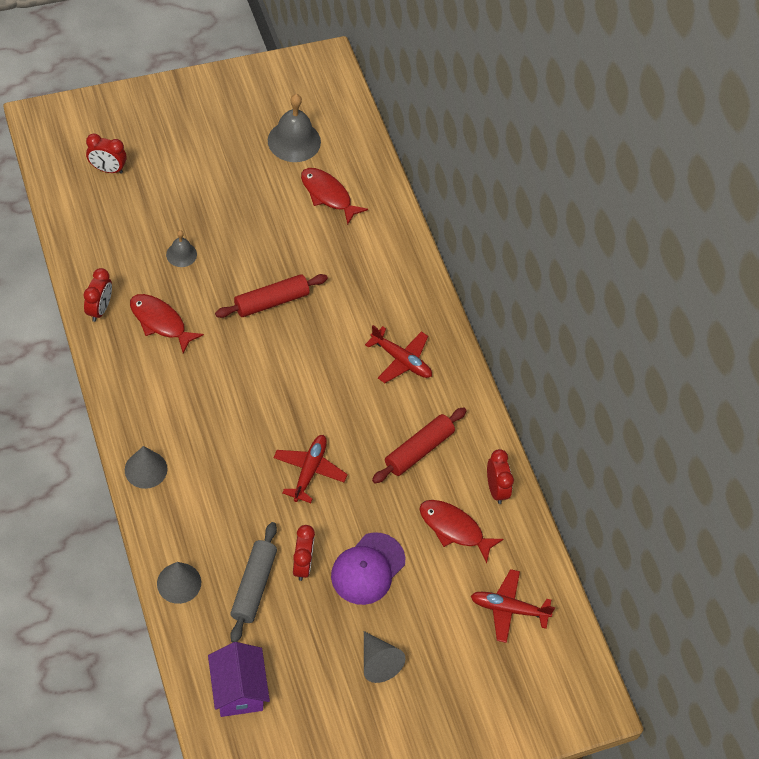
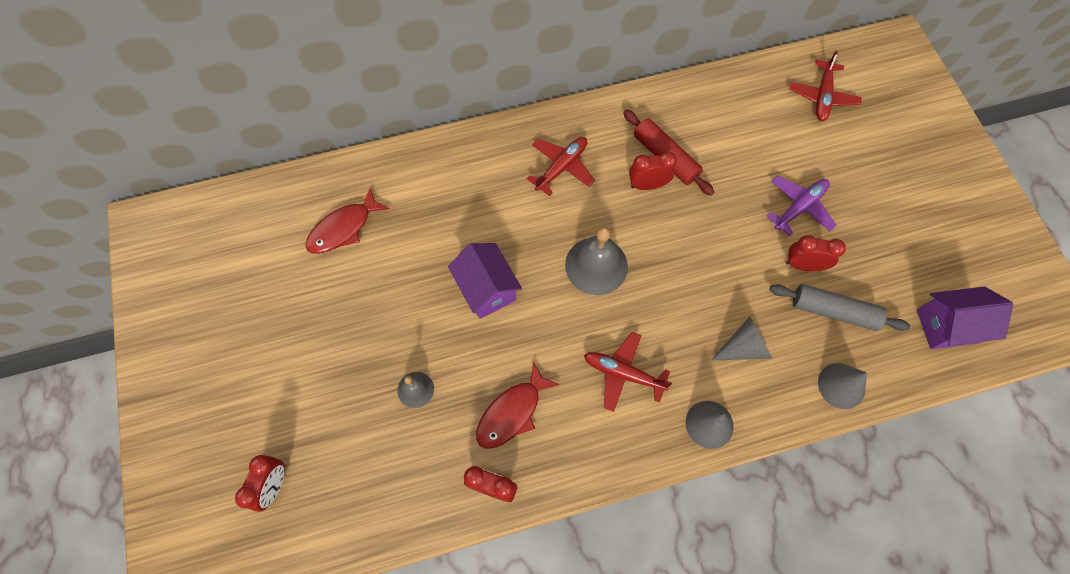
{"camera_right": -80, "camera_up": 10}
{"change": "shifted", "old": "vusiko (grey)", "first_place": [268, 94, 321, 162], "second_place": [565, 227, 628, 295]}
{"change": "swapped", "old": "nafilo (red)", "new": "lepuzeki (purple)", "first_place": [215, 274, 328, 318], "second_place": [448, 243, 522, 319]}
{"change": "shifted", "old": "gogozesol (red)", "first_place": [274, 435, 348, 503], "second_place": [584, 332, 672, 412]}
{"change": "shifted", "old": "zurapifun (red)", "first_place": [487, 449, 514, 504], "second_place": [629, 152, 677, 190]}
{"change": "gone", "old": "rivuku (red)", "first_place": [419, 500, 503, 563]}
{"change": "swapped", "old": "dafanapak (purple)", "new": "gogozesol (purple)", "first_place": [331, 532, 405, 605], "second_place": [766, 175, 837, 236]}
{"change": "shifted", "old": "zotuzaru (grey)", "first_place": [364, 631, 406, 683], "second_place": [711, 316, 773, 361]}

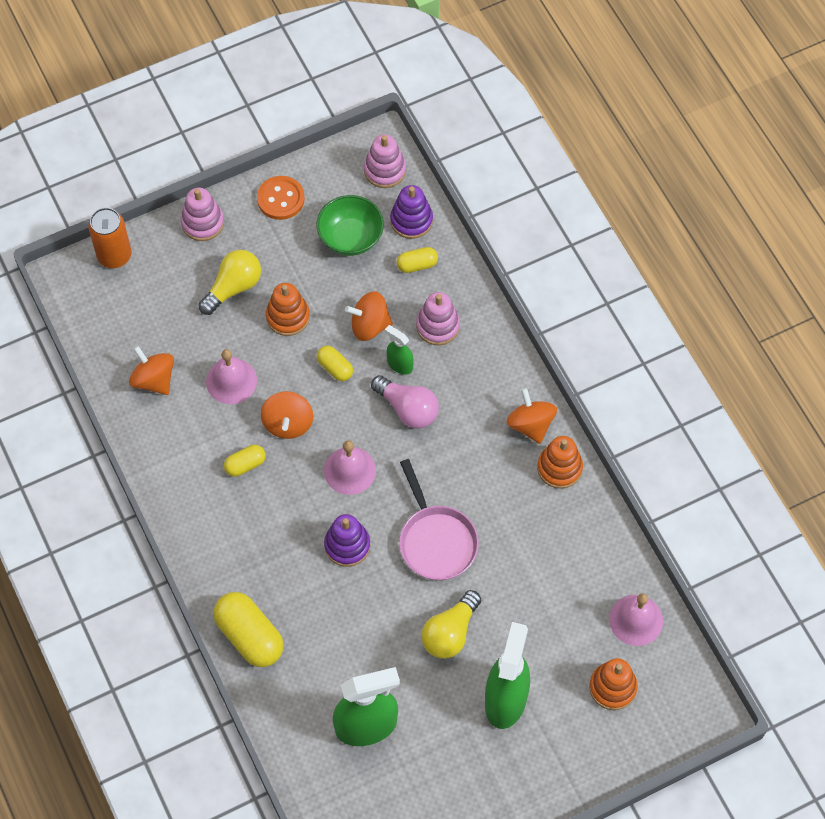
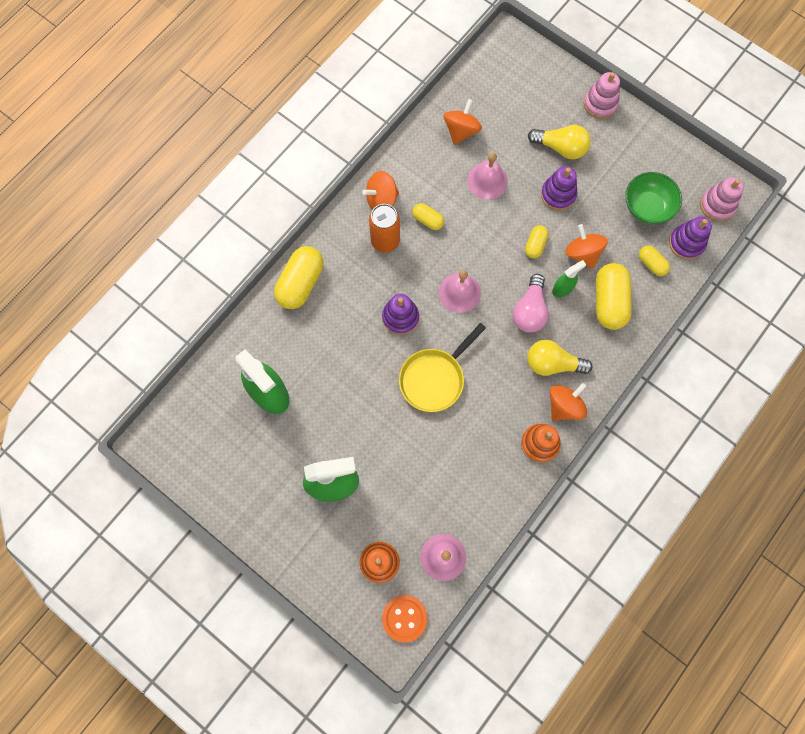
{"camera_right": 65, "camera_up": 10}
{"change": "shifted", "old": "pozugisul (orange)", "first_place": [257, 176, 305, 220], "second_place": [382, 595, 427, 643]}
{"change": "shifted", "old": "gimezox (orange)", "first_place": [88, 207, 131, 268], "second_place": [369, 204, 400, 253]}
{"change": "repainted", "old": "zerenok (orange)", "new": "zerenok (purple)", "first_place": [266, 283, 310, 336], "second_place": [541, 166, 578, 211]}
{"change": "swapped", "old": "zerenok (pink)", "new": "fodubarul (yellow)", "first_place": [416, 292, 460, 345], "second_place": [596, 263, 632, 330]}
{"change": "rotated", "old": "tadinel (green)", "first_place": [385, 325, 414, 375], "second_place": [552, 260, 586, 297], "degrees": 45}
{"change": "shifted", "old": "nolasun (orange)", "first_place": [261, 391, 313, 439], "second_place": [362, 171, 399, 210]}
{"change": "repainted", "old": "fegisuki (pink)", "new": "fegisuki (yellow)", "first_place": [399, 459, 479, 580], "second_place": [399, 323, 486, 412]}
{"change": "shifted", "old": "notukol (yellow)", "first_place": [421, 590, 481, 659], "second_place": [527, 340, 592, 376]}

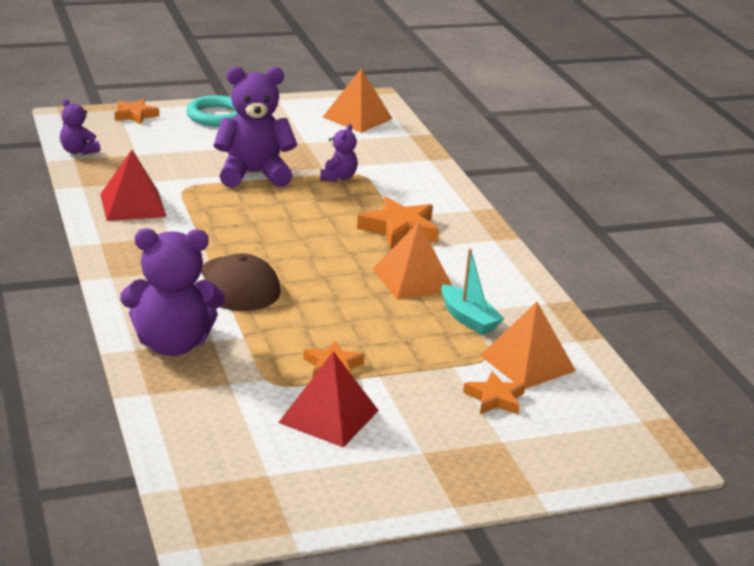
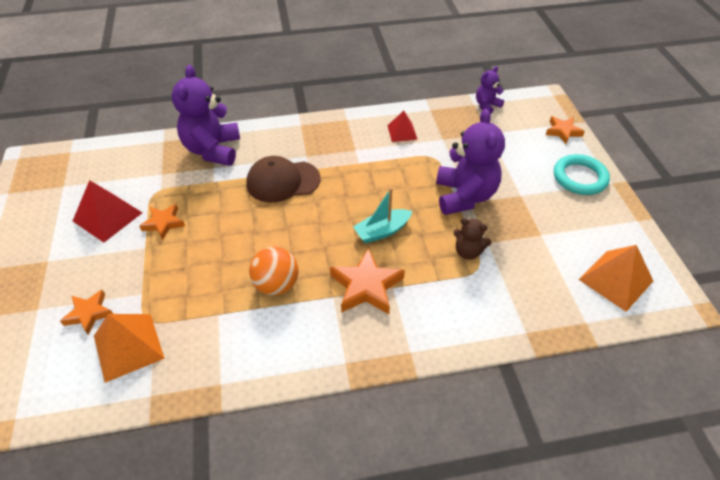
{"camera_right": 100, "camera_up": 20}
{"change": "repainted", "old": "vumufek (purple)", "new": "vumufek (brown)", "first_place": [320, 124, 358, 182], "second_place": [453, 218, 491, 260]}
{"change": "scaled", "old": "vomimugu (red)", "first_place": [100, 150, 166, 221], "second_place": [387, 111, 418, 142], "factor": 0.61}
{"change": "swapped", "old": "vomimugu (orange)", "new": "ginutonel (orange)", "first_place": [373, 222, 452, 300], "second_place": [249, 247, 298, 295]}
{"change": "shifted", "old": "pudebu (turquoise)", "first_place": [441, 248, 504, 335], "second_place": [353, 188, 412, 243]}

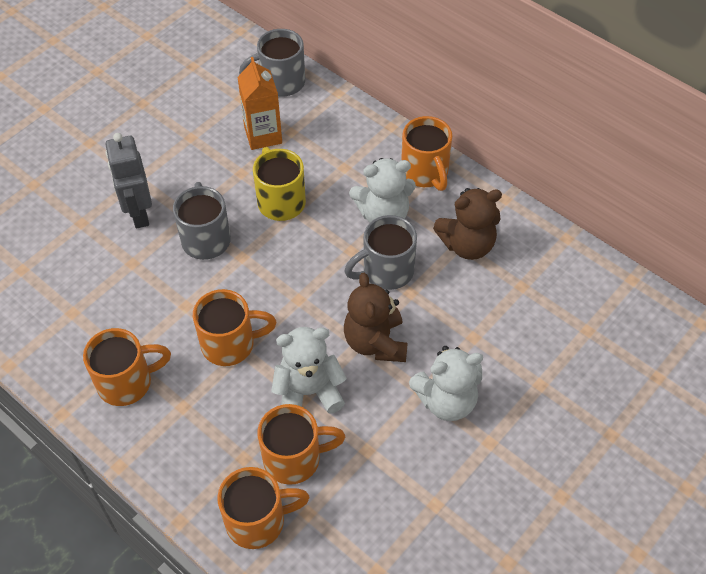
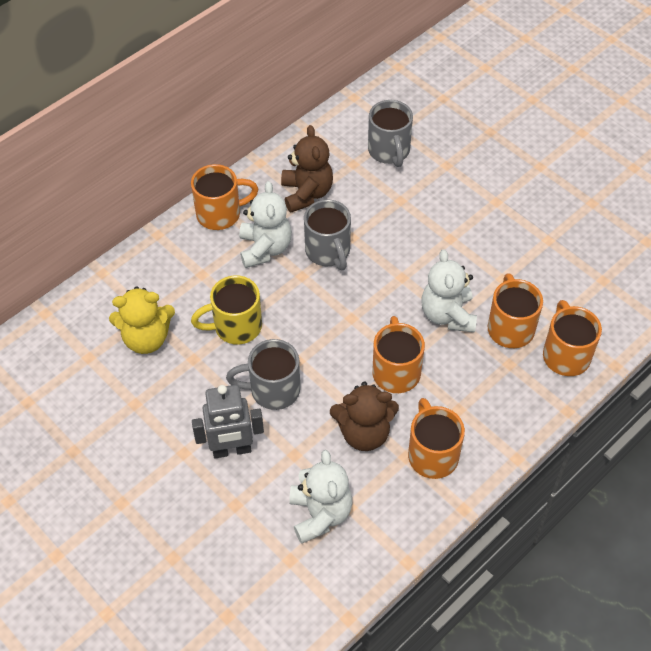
{"camera_right": -85, "camera_up": 0}
{"change": "shifted", "old": "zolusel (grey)", "first_place": [239, 29, 305, 96], "second_place": [368, 100, 413, 167]}
{"change": "swapped", "old": "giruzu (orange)", "new": "vumufek (yellow)", "first_place": [237, 57, 282, 150], "second_place": [109, 287, 175, 354]}
{"change": "shifted", "old": "vumufek (brown)", "first_place": [344, 273, 408, 362], "second_place": [330, 382, 399, 451]}
{"change": "shifted", "old": "vumufek (white)", "first_place": [409, 346, 483, 421], "second_place": [289, 450, 352, 544]}

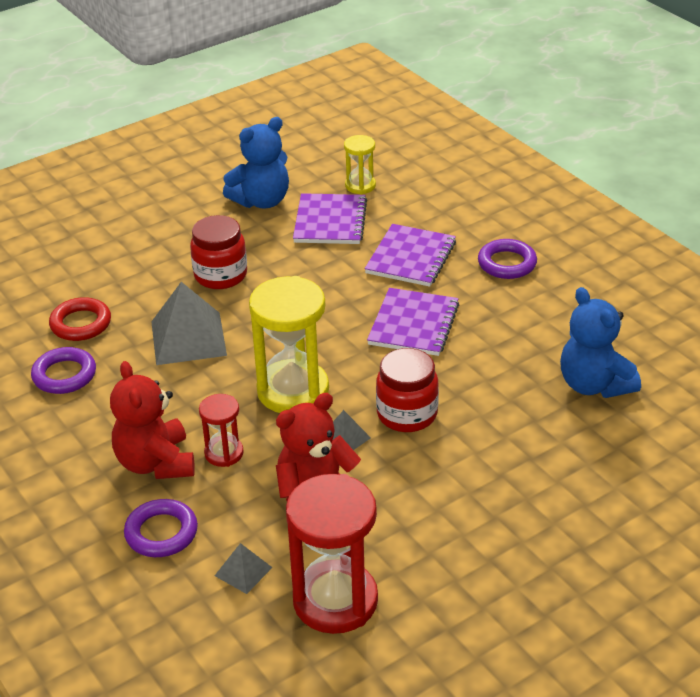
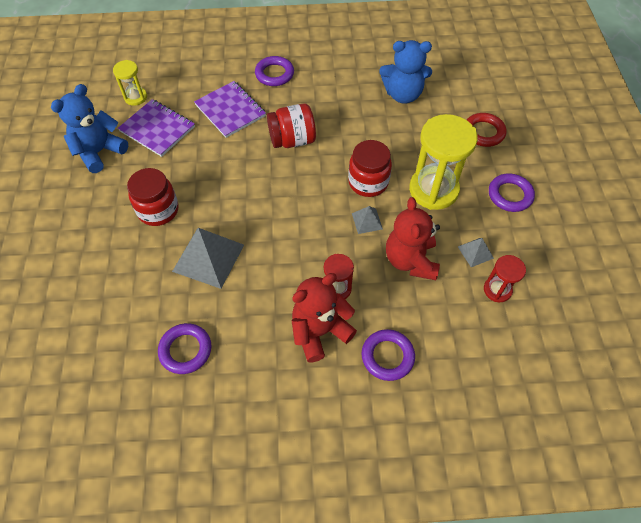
{"camera_right": -60, "camera_up": 20}
{"change": "rotated", "old": "vumufek (blue)", "first_place": [223, 117, 289, 208], "second_place": [51, 84, 128, 173], "degrees": -135}
{"change": "shifted", "old": "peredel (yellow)", "first_place": [249, 276, 329, 413], "second_place": [409, 114, 478, 210]}
{"change": "swapped", "old": "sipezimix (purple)", "new": "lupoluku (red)", "first_place": [367, 288, 459, 356], "second_place": [267, 103, 316, 148]}
{"change": "shifted", "old": "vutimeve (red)", "first_place": [49, 297, 111, 341], "second_place": [467, 113, 506, 147]}
{"change": "rotated", "old": "vumufek (red)", "first_place": [110, 361, 195, 479], "second_place": [291, 273, 357, 363], "degrees": 135}
{"change": "scaled", "old": "peredel (red)", "first_place": [286, 474, 378, 634], "second_place": [484, 255, 526, 302], "factor": 0.51}
{"change": "shifted", "old": "vomimugu (grey)", "first_place": [215, 543, 273, 594], "second_place": [458, 238, 494, 267]}
{"change": "new", "new": "vutimeve (purple)", "second_place": [489, 173, 535, 212]}

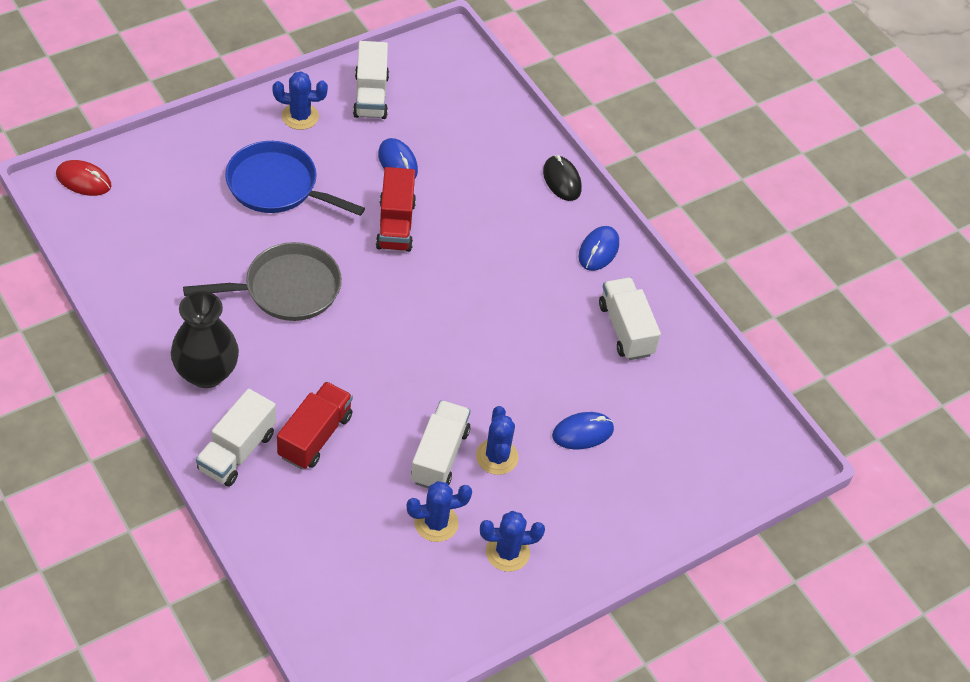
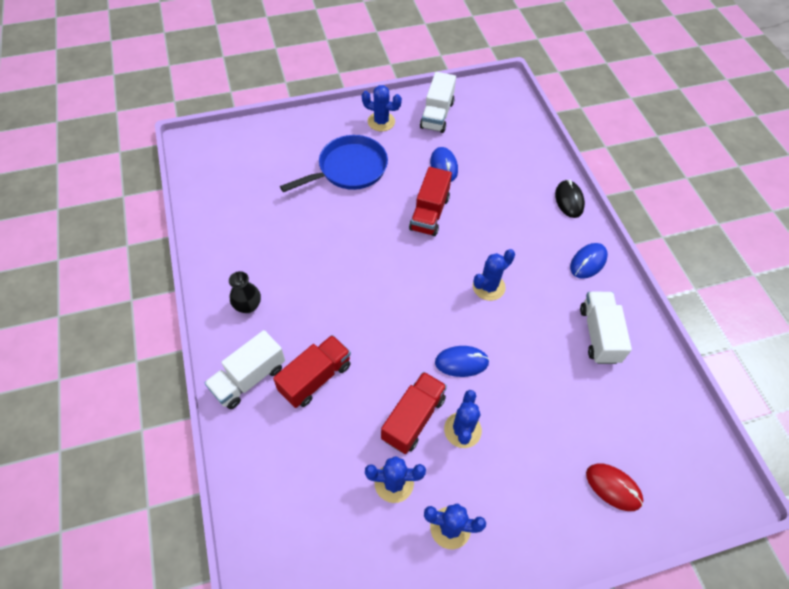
{"camera_right": 20, "camera_up": 5}
{"change": "rotated", "old": "fegisuki (blue)", "first_place": [225, 141, 365, 216], "second_place": [280, 135, 388, 192], "degrees": 105}
{"change": "shifted", "old": "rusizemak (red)", "first_place": [56, 160, 111, 196], "second_place": [586, 463, 643, 511]}
{"change": "gone", "old": "fegisuki (grey)", "first_place": [183, 242, 342, 321]}
{"change": "scaled", "old": "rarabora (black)", "first_place": [171, 291, 239, 388], "second_place": [229, 271, 261, 313], "factor": 0.57}
{"change": "repainted", "old": "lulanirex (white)", "new": "lulanirex (red)", "first_place": [411, 400, 471, 488], "second_place": [381, 372, 447, 454]}
{"change": "shifted", "old": "rusizemak (blue)", "first_place": [552, 412, 614, 449], "second_place": [435, 346, 489, 377]}
{"change": "new", "new": "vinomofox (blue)", "second_place": [473, 249, 515, 301]}

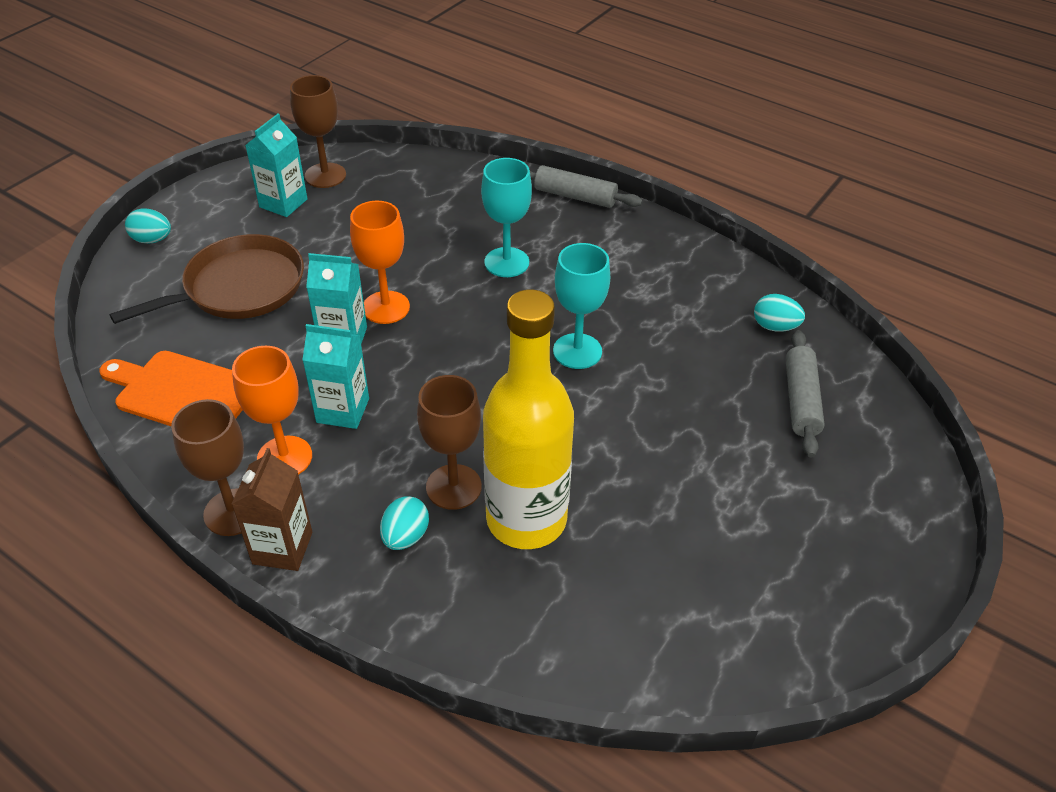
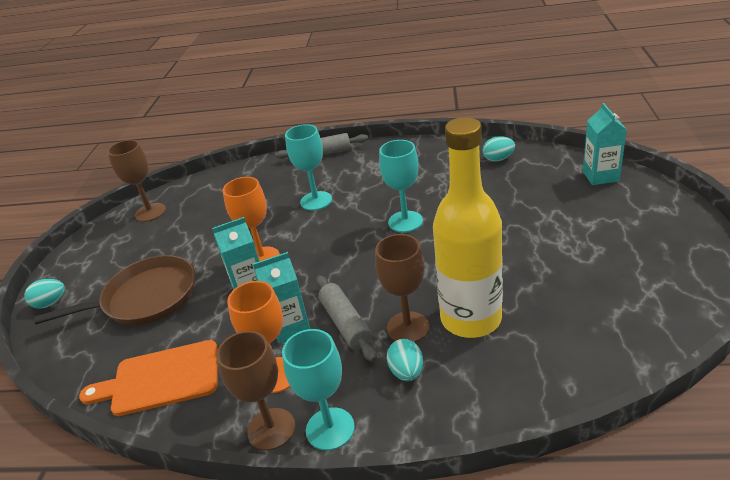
{"camera_right": -25, "camera_up": -10}
{"change": "shifted", "old": "giruzu (turquoise)", "first_place": [245, 113, 308, 217], "second_place": [583, 103, 627, 185]}
{"change": "rotated", "old": "fegisuki (brown)", "first_place": [110, 234, 304, 324], "second_place": [34, 255, 195, 325], "degrees": 45}
{"change": "shifted", "old": "nafilo (grey)", "first_place": [785, 330, 825, 458], "second_place": [316, 275, 377, 362]}
{"change": "swapped", "old": "giruzu (brown)", "new": "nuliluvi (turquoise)", "first_place": [232, 448, 312, 571], "second_place": [282, 329, 355, 451]}

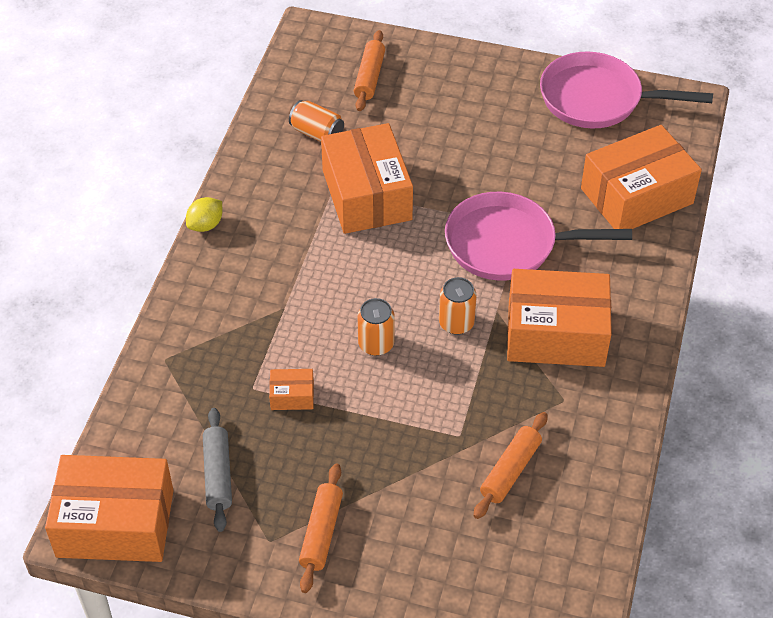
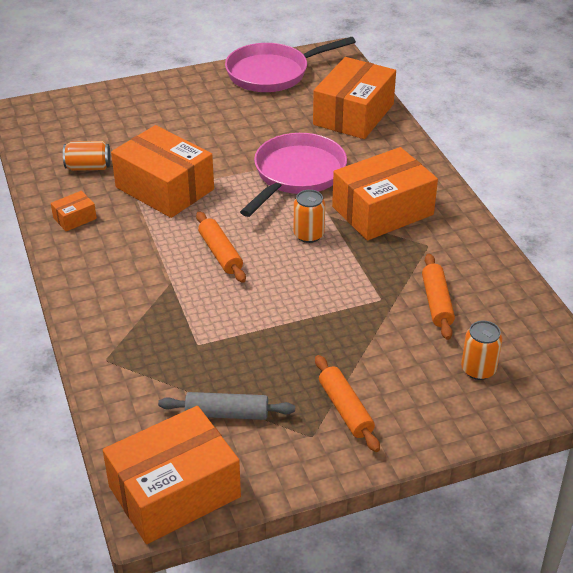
{"camera_right": -35, "camera_up": -10}
{"change": "shifted", "old": "nafilo (orange)", "first_place": [354, 30, 385, 111], "second_place": [196, 211, 246, 283]}
{"change": "rotated", "old": "fegisuki (pink)", "first_place": [445, 192, 632, 281], "second_place": [240, 133, 347, 217], "degrees": 150}
{"change": "gone", "old": "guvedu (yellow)", "first_place": [186, 197, 222, 232]}
{"change": "shifted", "old": "gimezox (orange)", "first_place": [357, 298, 395, 356], "second_place": [461, 321, 502, 380]}
{"change": "shifted", "old": "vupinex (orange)", "first_place": [269, 369, 314, 410], "second_place": [51, 191, 97, 231]}
{"change": "rotated", "old": "nafilo (grey)", "first_place": [203, 408, 232, 532], "second_place": [158, 392, 295, 420], "degrees": -45}

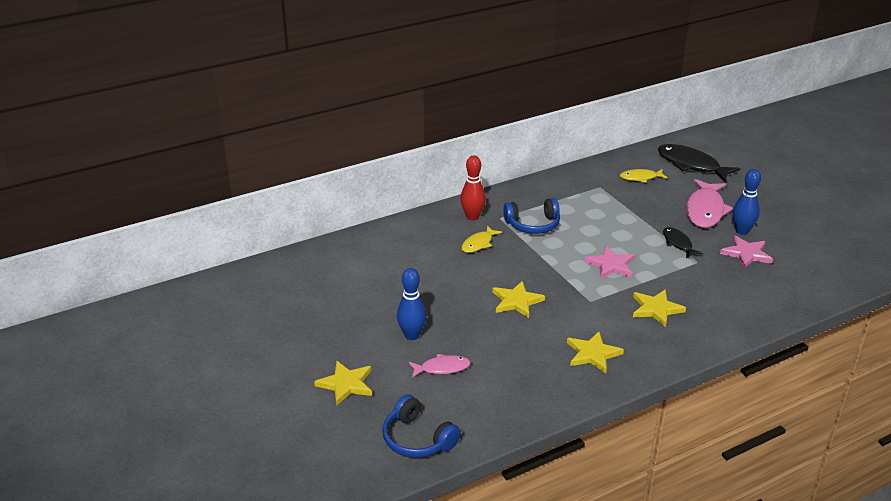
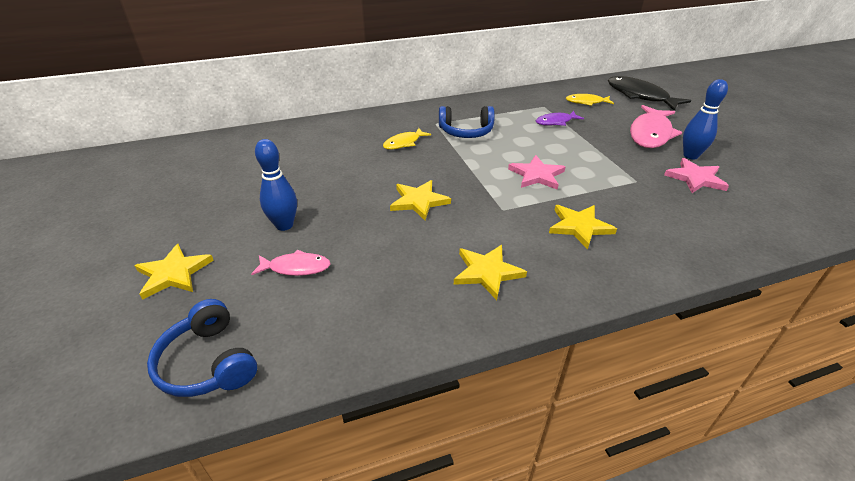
{"camera_right": 10, "camera_up": 5}
{"change": "gone", "old": "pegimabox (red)", "first_place": [460, 155, 486, 220]}
{"change": "gone", "old": "rivuku (black)", "first_place": [663, 227, 703, 258]}
{"change": "new", "new": "rivuku (purple)", "second_place": [536, 111, 584, 126]}

